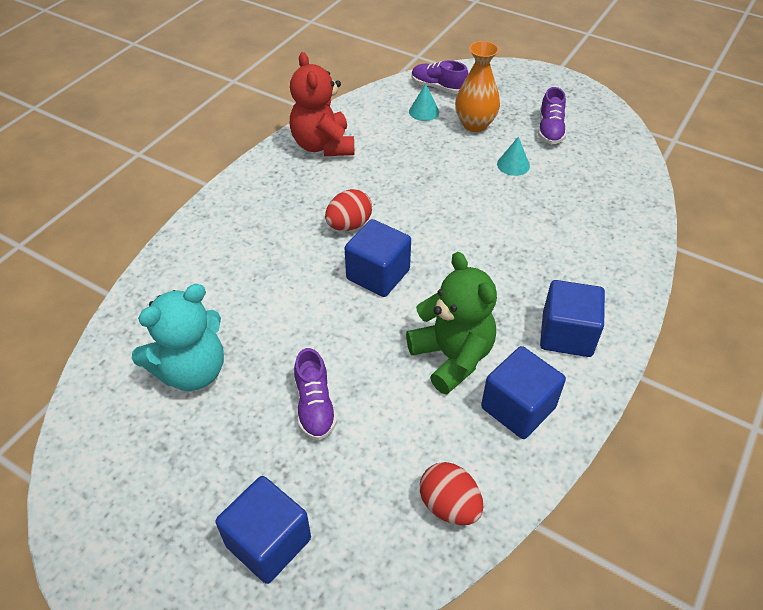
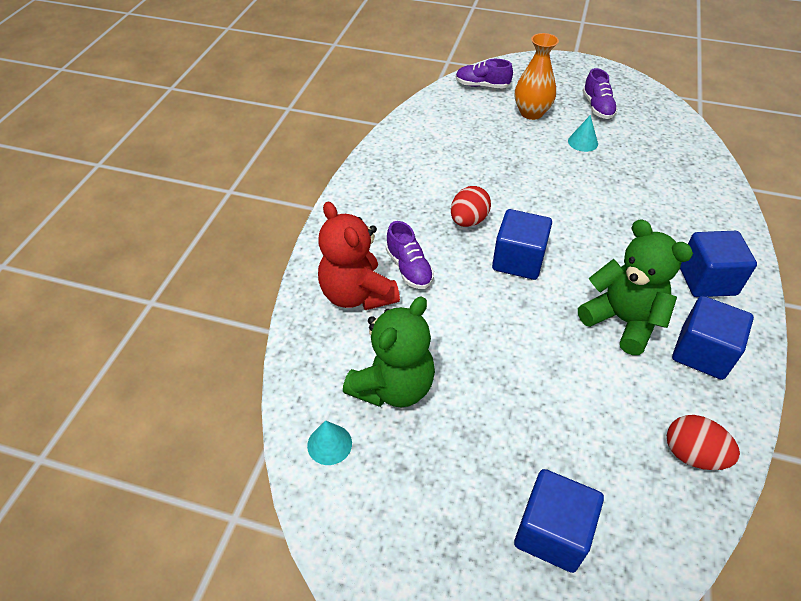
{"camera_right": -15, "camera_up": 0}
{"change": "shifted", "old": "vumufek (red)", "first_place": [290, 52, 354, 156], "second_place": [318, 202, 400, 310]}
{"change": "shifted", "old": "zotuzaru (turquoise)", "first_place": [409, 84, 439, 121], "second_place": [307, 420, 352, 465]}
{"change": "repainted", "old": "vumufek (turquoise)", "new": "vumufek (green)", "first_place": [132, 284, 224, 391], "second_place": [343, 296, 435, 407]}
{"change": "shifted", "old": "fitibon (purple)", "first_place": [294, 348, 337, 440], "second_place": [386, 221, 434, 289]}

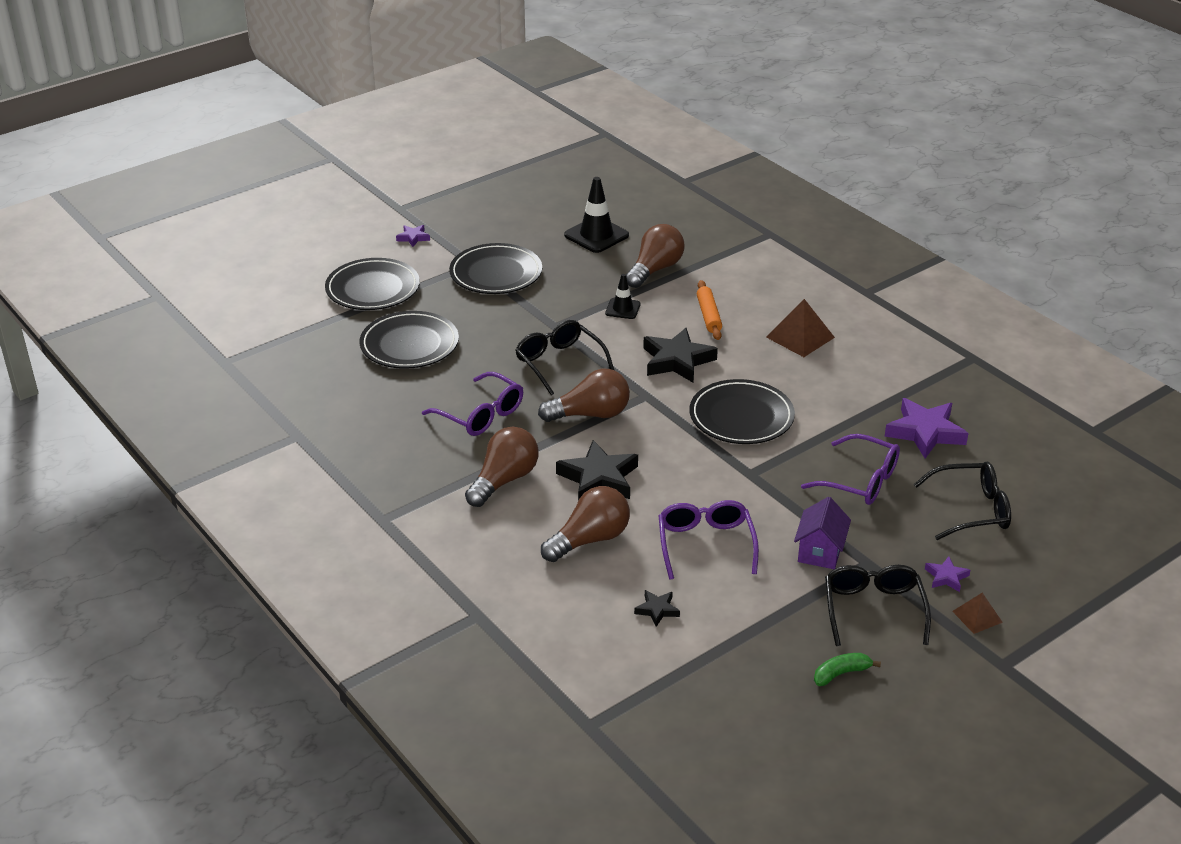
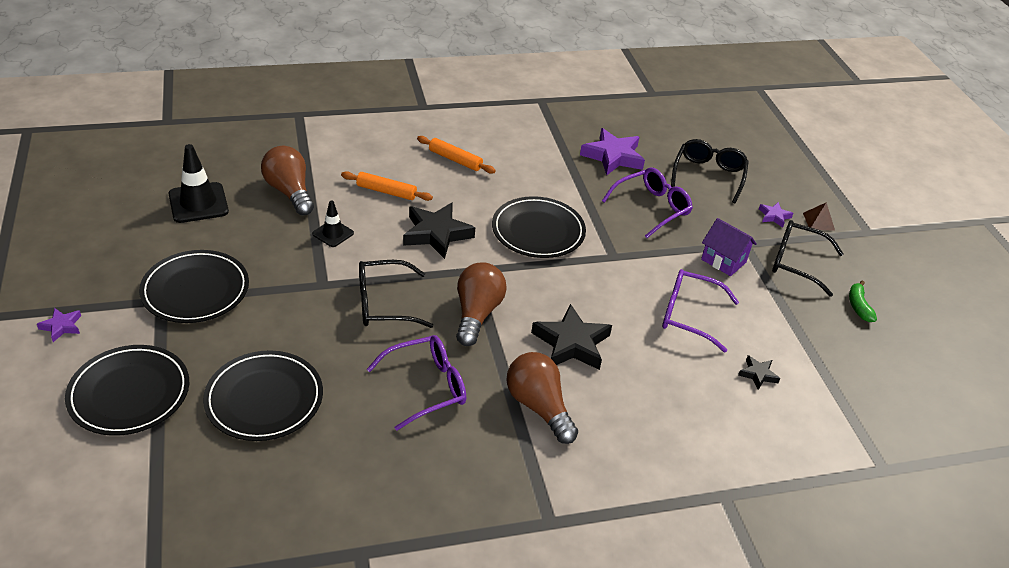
{"camera_right": -70, "camera_up": 5}
{"change": "swapped", "old": "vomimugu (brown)", "new": "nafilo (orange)", "first_place": [766, 299, 835, 357], "second_place": [417, 136, 496, 174]}
{"change": "gone", "old": "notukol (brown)", "first_place": [541, 486, 630, 562]}

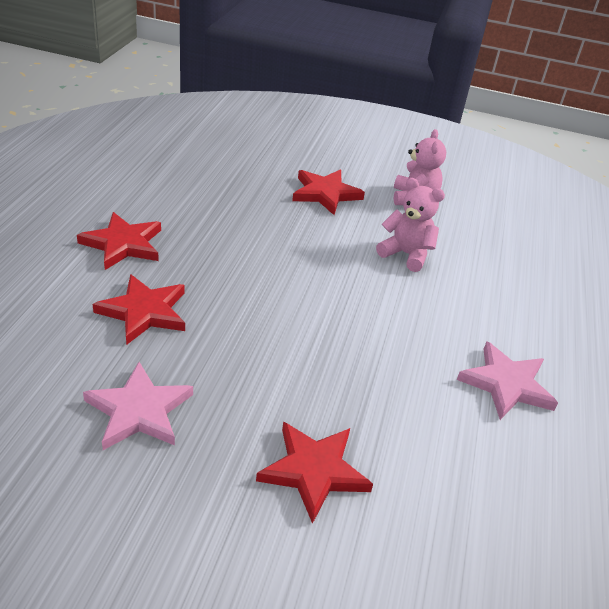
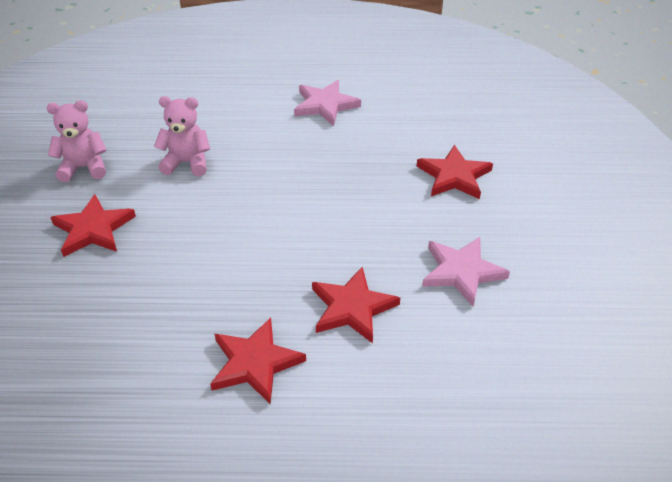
{"camera_right": -100, "camera_up": 5}
{"change": "rotated", "old": "vumufek (pink)", "first_place": [376, 178, 445, 272], "second_place": [154, 96, 210, 176], "degrees": 75}

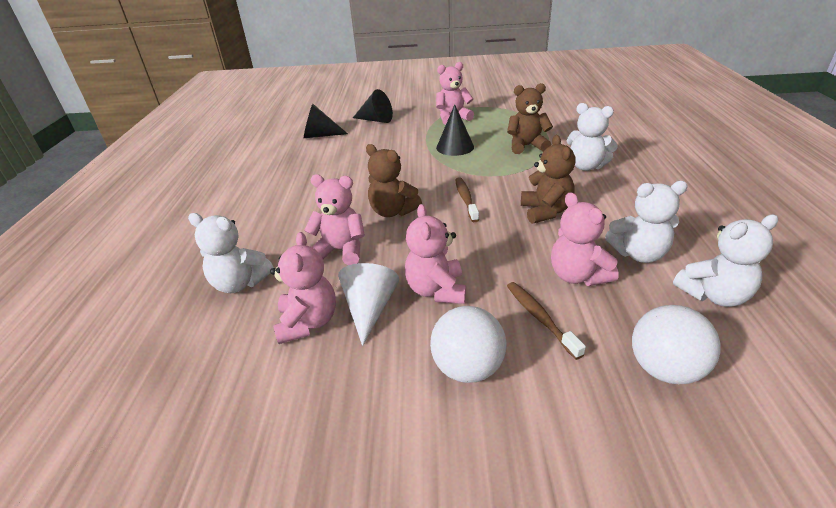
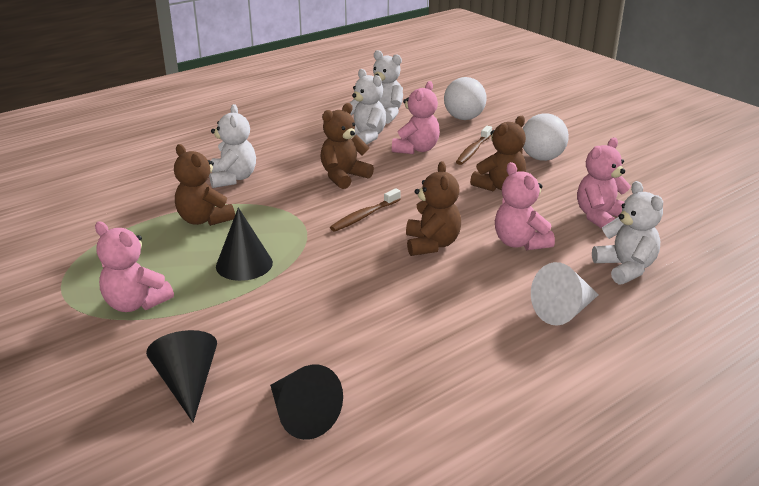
{"camera_right": -130, "camera_up": -5}
{"change": "repainted", "old": "vumufek (pink)", "new": "vumufek (brown)", "first_place": [405, 204, 466, 304], "second_place": [470, 116, 526, 192]}
{"change": "shifted", "old": "zotuzaru (white)", "first_place": [338, 263, 399, 346], "second_place": [531, 262, 598, 325]}

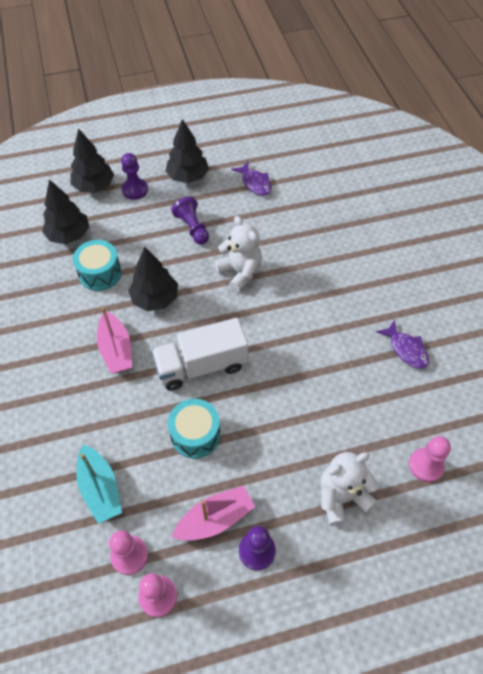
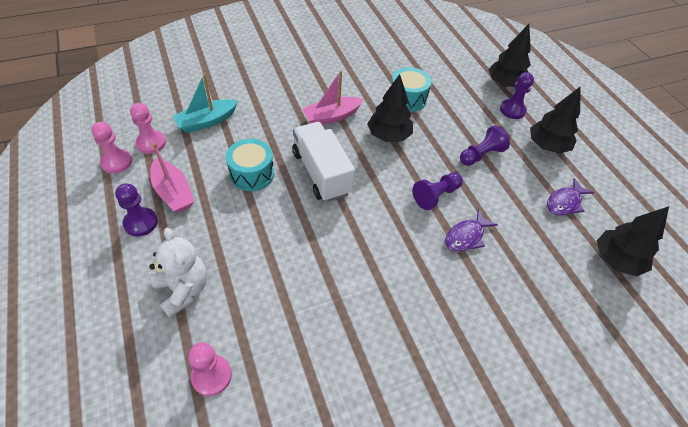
{"camera_right": 80, "camera_up": -5}
{"change": "shifted", "old": "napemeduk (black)", "first_place": [42, 179, 89, 244], "second_place": [597, 206, 669, 276]}
{"change": "swapped", "old": "vumufek (white)", "new": "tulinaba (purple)", "first_place": [214, 216, 262, 292], "second_place": [413, 172, 463, 210]}
{"change": "shifted", "old": "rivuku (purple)", "first_place": [376, 320, 430, 369], "second_place": [445, 209, 498, 252]}

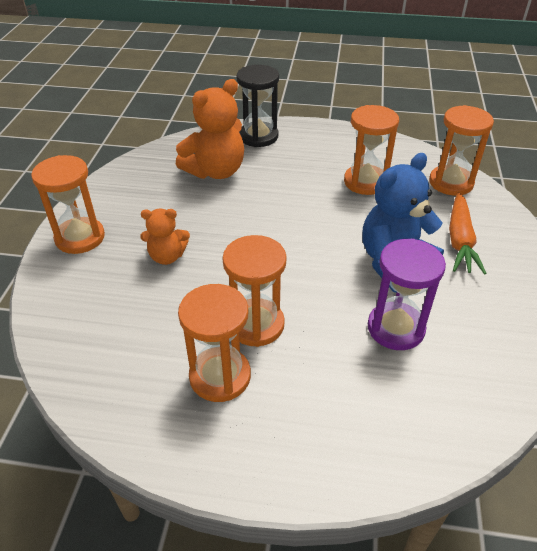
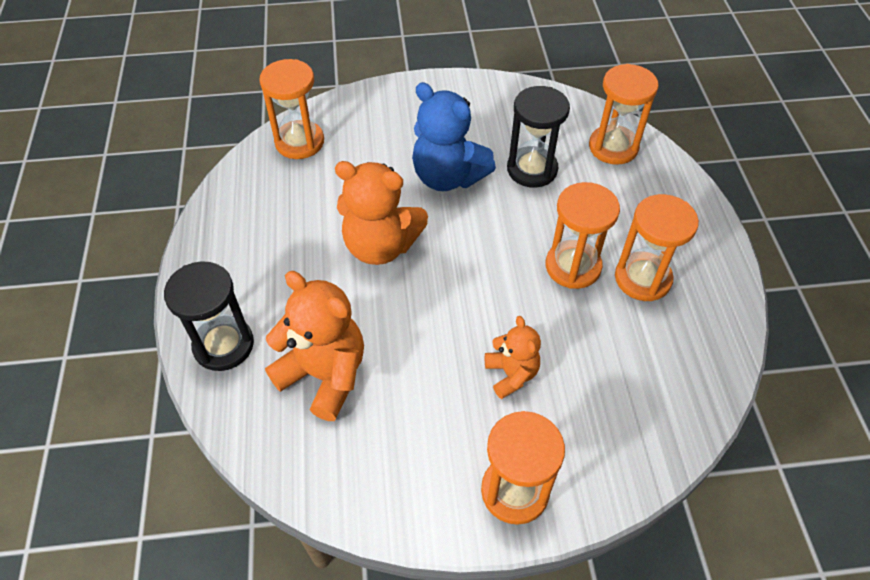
{"camera_right": -105, "camera_up": 10}
{"change": "shifted", "old": "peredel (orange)", "first_place": [344, 105, 399, 195], "second_place": [589, 64, 658, 165]}
{"change": "gone", "old": "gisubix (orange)", "first_place": [449, 192, 487, 275]}
{"change": "repainted", "old": "peredel (purple)", "new": "peredel (black)", "first_place": [368, 238, 446, 350], "second_place": [507, 86, 570, 188]}
{"change": "new", "new": "vumufek (orange)", "second_place": [335, 161, 428, 265]}

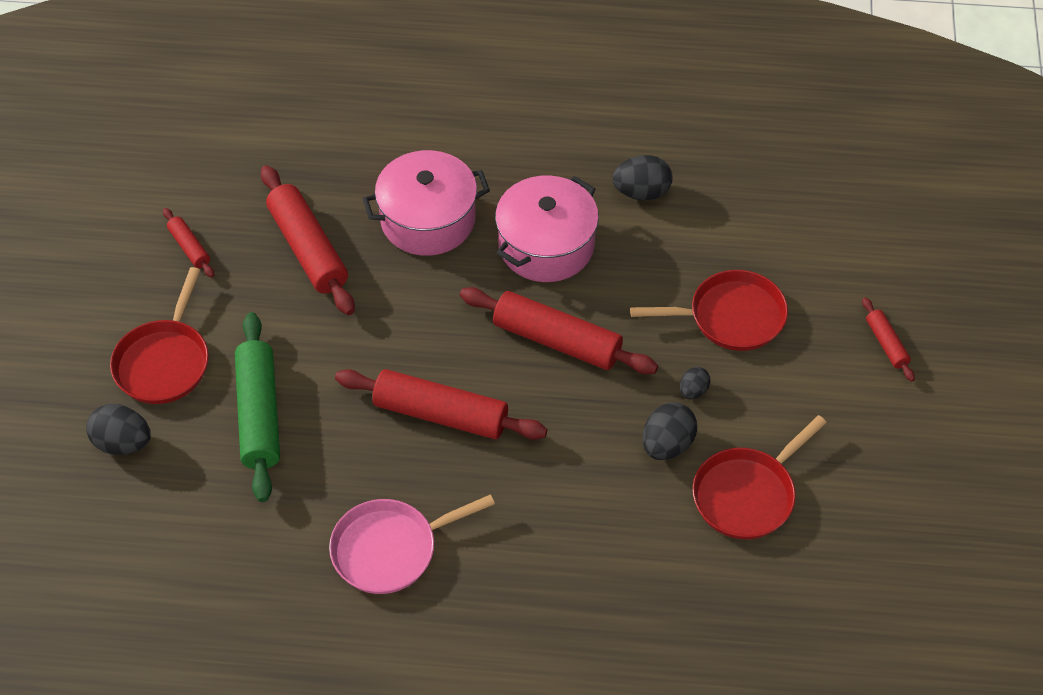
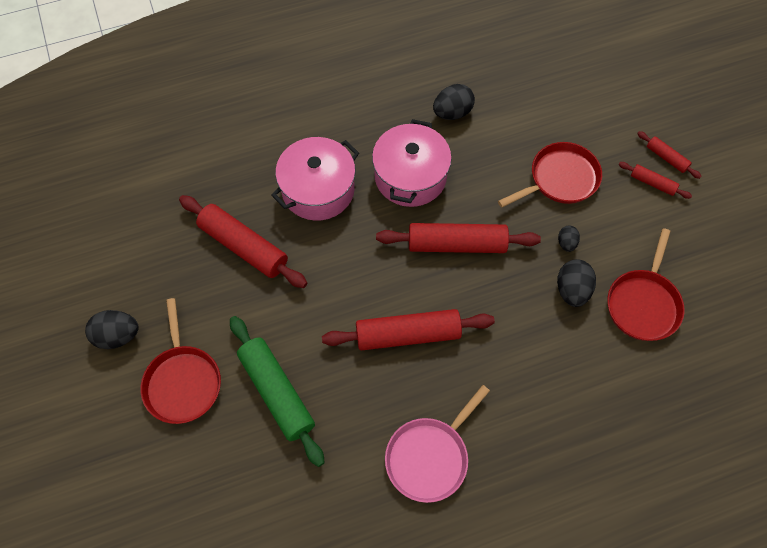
{"camera_right": -25, "camera_up": 10}
{"change": "shifted", "old": "nafilo (red)", "first_place": [163, 208, 214, 278], "second_place": [618, 162, 692, 199]}
{"change": "shifted", "old": "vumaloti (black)", "first_place": [86, 404, 151, 455], "second_place": [85, 310, 139, 349]}

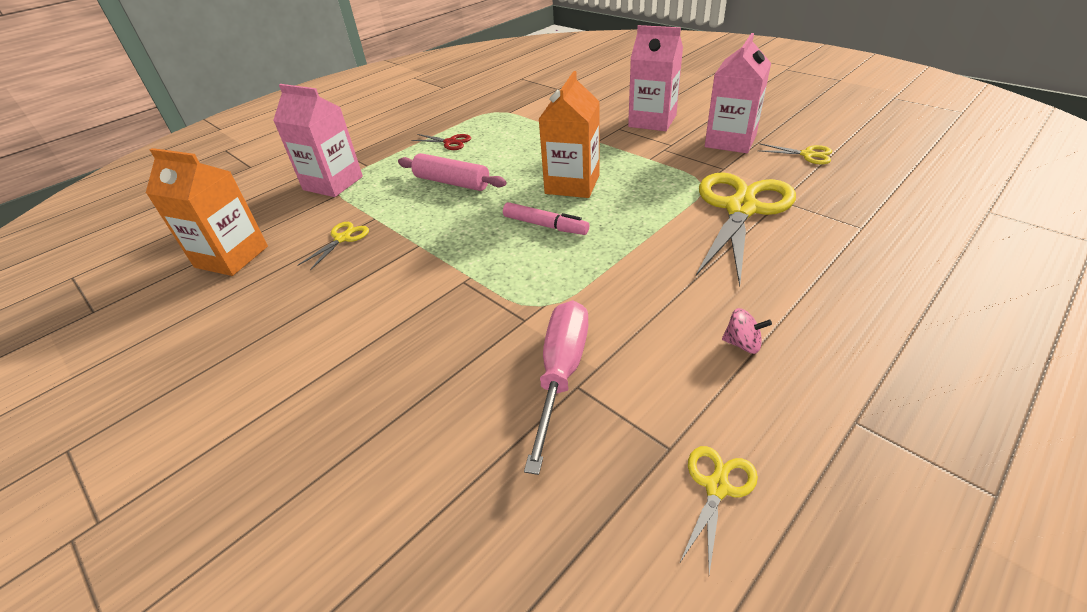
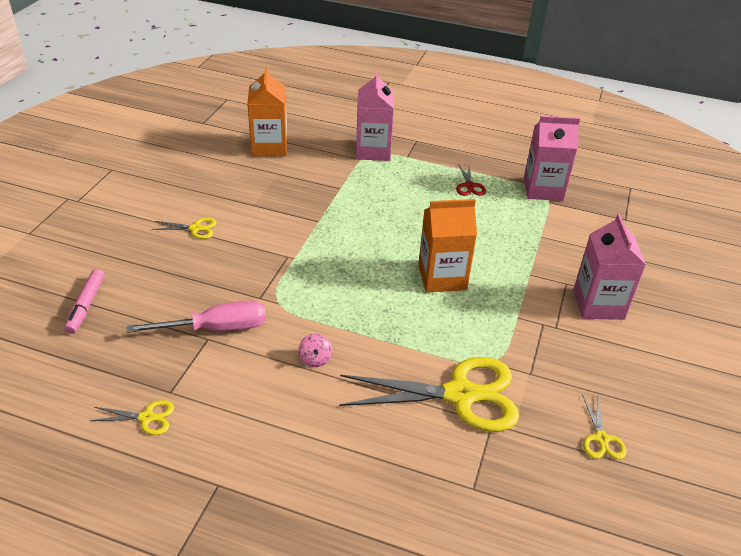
{"camera_right": 60, "camera_up": 0}
{"change": "shifted", "old": "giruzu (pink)", "first_place": [705, 33, 771, 153], "second_place": [524, 116, 580, 201]}
{"change": "gone", "old": "nafilo (pink)", "first_place": [398, 153, 507, 191]}
{"change": "shifted", "old": "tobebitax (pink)", "first_place": [503, 202, 589, 235], "second_place": [64, 269, 104, 334]}
{"change": "shifted", "old": "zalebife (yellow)", "first_place": [298, 222, 369, 270], "second_place": [152, 218, 217, 239]}
{"change": "shifted", "old": "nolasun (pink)", "first_place": [722, 308, 772, 354], "second_place": [298, 334, 332, 367]}

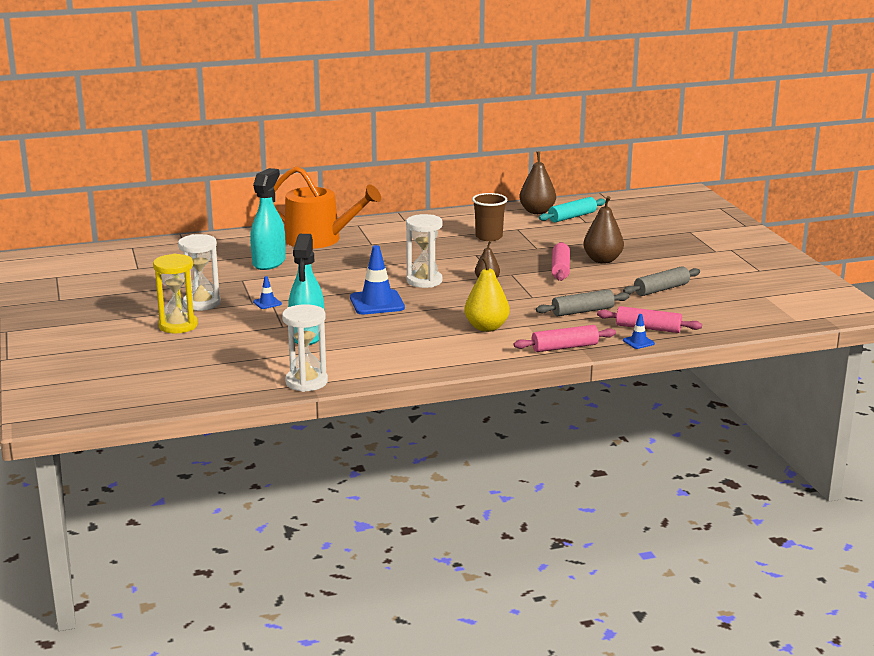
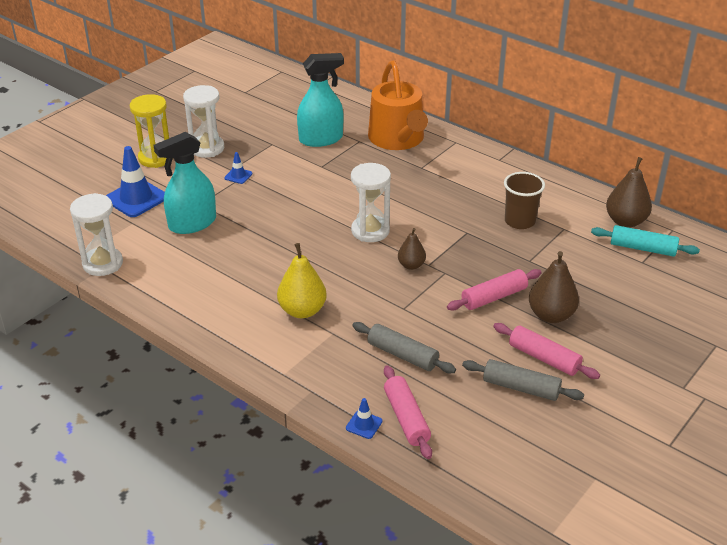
{"camera_right": 55, "camera_up": 15}
{"change": "shifted", "old": "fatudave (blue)", "first_place": [350, 245, 405, 314], "second_place": [106, 146, 165, 217]}
{"change": "shifted", "old": "nafilo (pink)", "first_place": [513, 325, 616, 352], "second_place": [493, 323, 600, 379]}

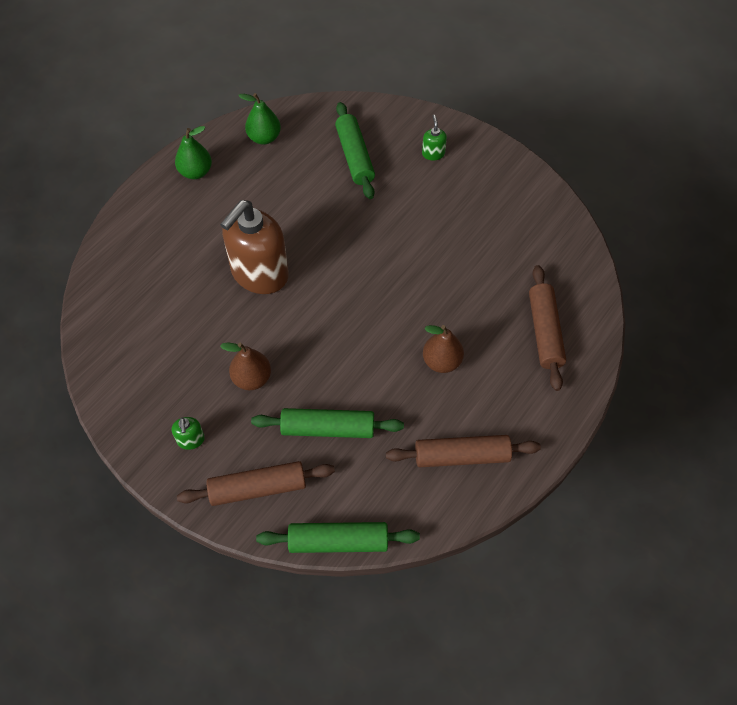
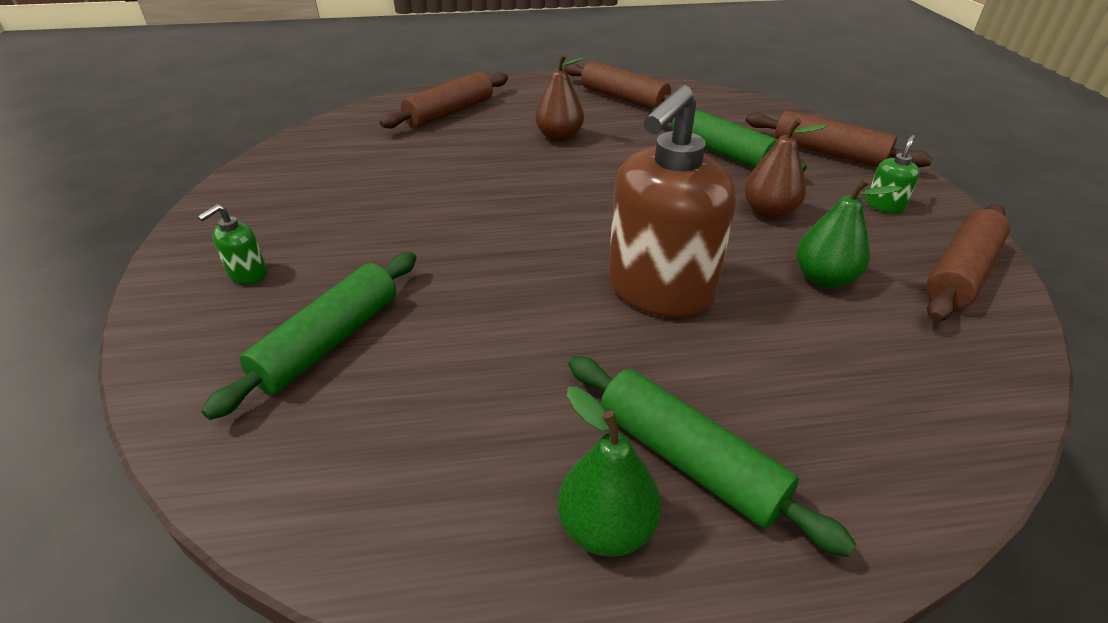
{"camera_right": -135, "camera_up": -20}
{"change": "shifted", "old": "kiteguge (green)", "first_place": [238, 93, 281, 145], "second_place": [796, 178, 902, 288]}
{"change": "rotated", "old": "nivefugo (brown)", "first_place": [220, 200, 289, 294], "second_place": [608, 85, 736, 318], "degrees": 135}
{"change": "shifted", "old": "nafilo (green)", "first_place": [256, 522, 420, 553], "second_place": [568, 356, 856, 557]}
{"change": "new", "new": "nafilo (brown)", "second_place": [926, 204, 1010, 322]}

